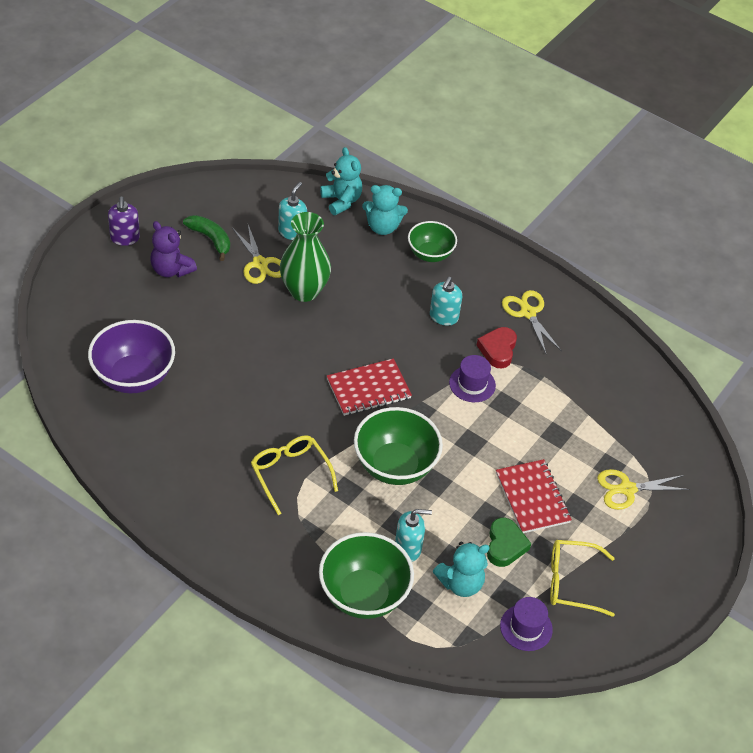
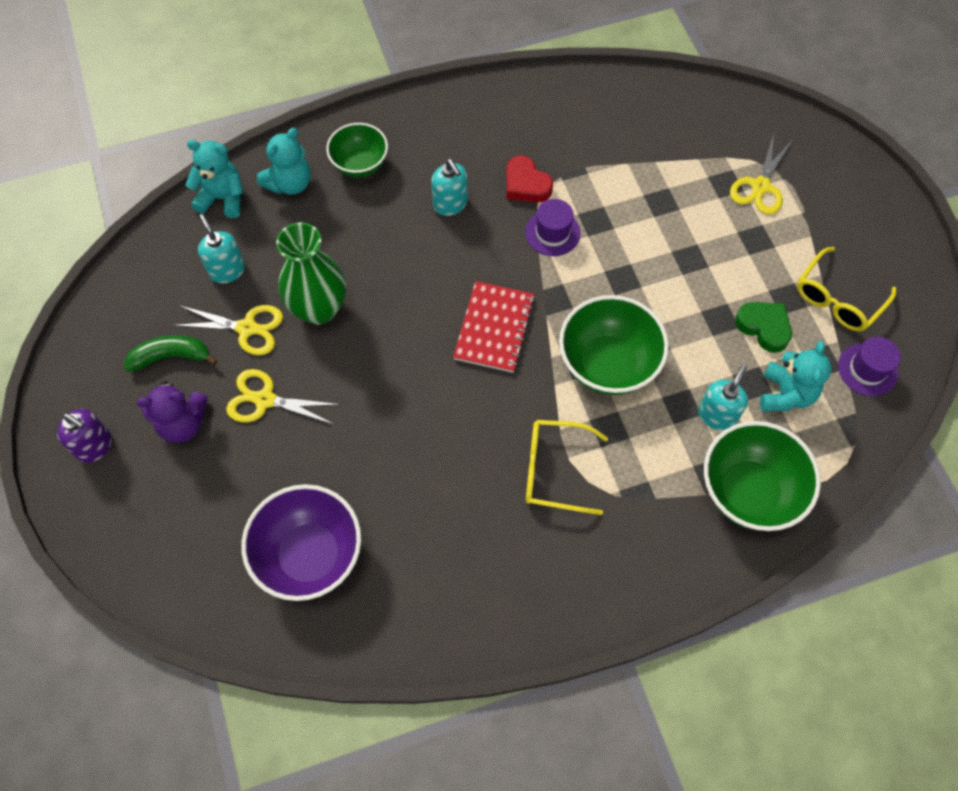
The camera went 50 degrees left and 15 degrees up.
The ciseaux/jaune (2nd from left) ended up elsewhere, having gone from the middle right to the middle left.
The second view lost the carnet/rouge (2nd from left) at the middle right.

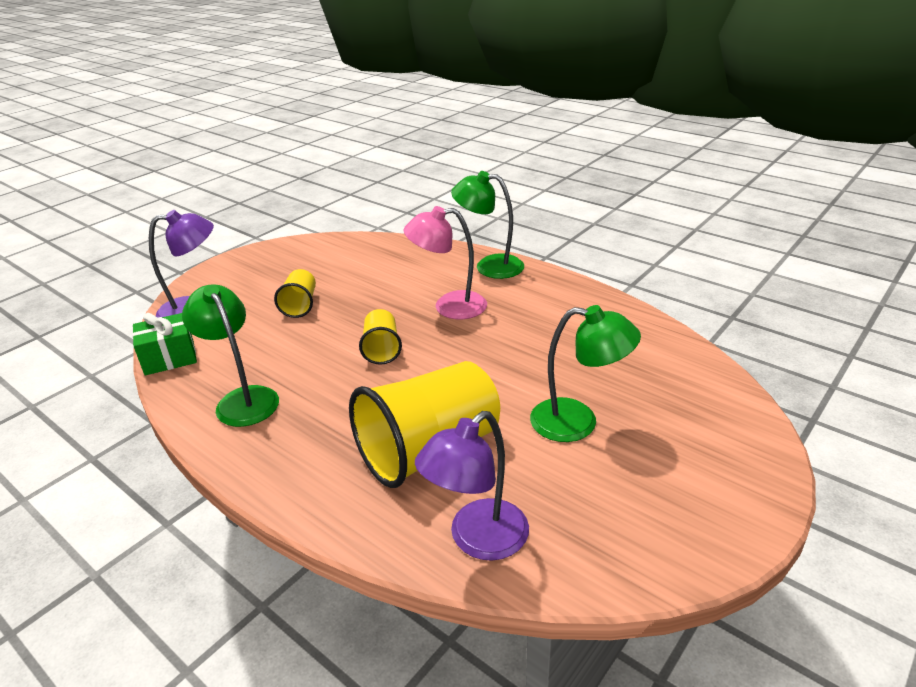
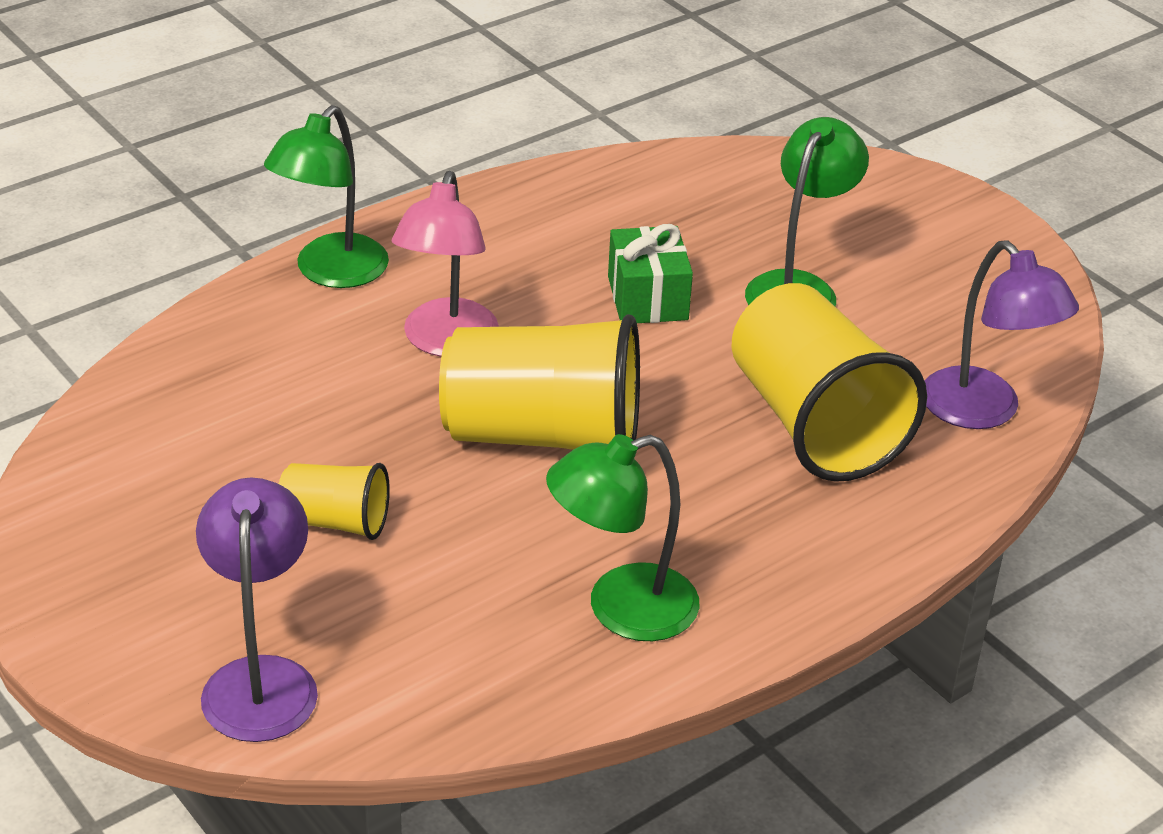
The camera went 80 degrees left and 5 degrees up.
The size of the gobelet/jaune (2nd from left) at the centre changed by a factor of 2.00.
The cadeau/vert ended up elsewhere, having gone from the middle left to the top centre.

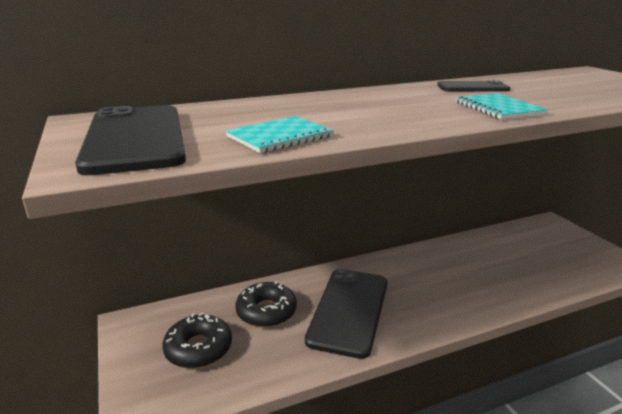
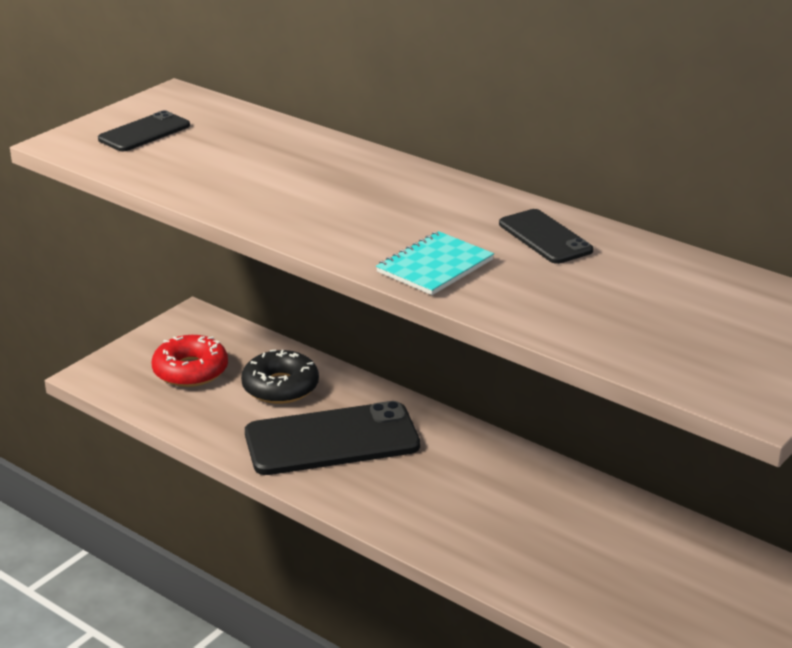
The camera went 60 degrees right and 5 degrees up.
The size of the téléphone/noir (1st from left) at the middle left changed by a factor of 0.52.
The second view lost the carnet/turquoise (1st from left) at the top centre.
What was the beignet/noir (1st from left) at the bottom left turned into the beignet/rouge at the middle left.

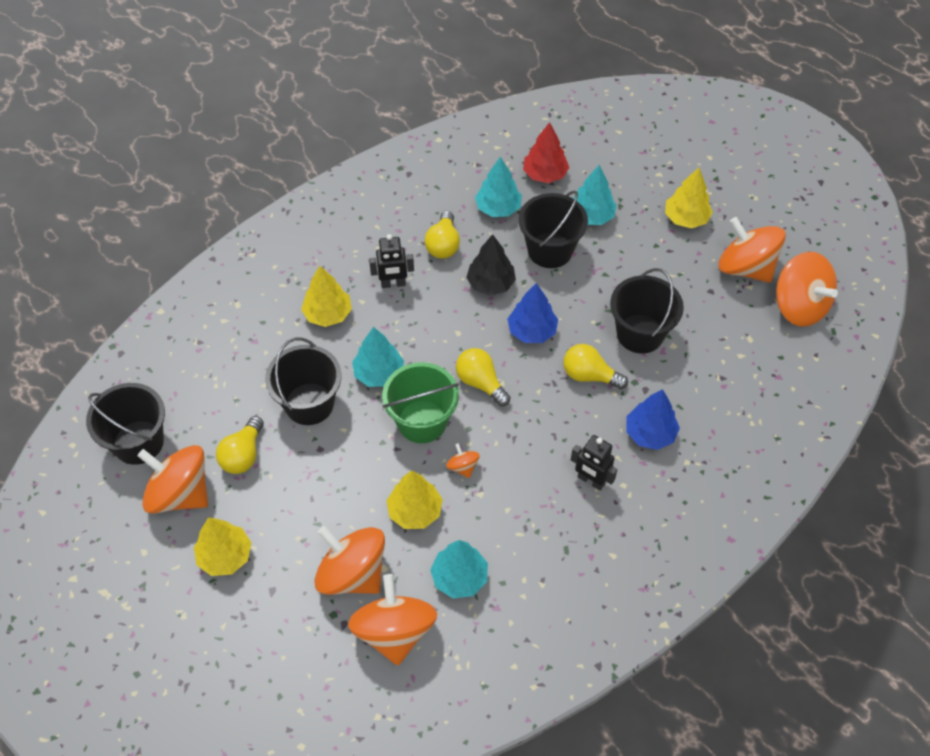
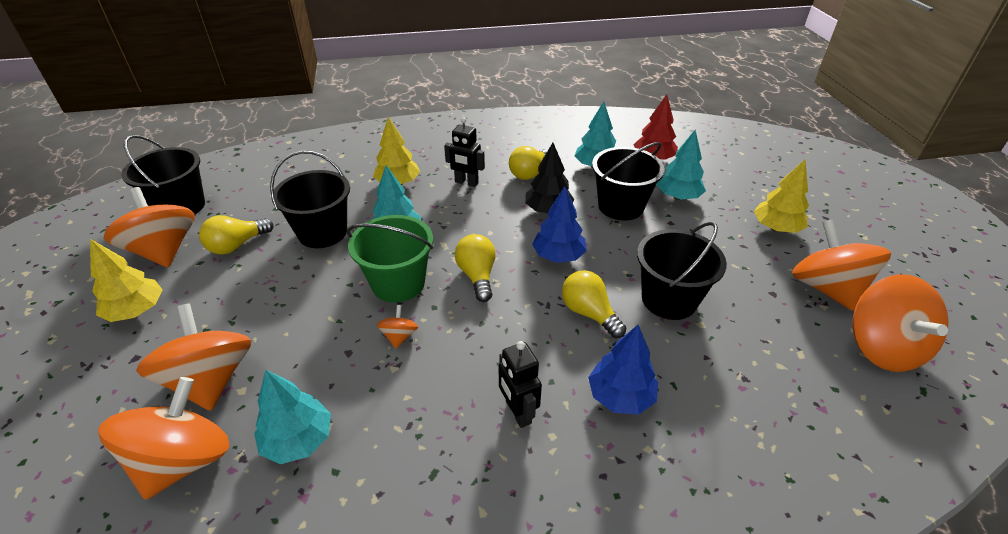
The camera went 30 degrees right and 15 degrees down.
The second view lost the arbre/jaune (3rd from left) at the centre.

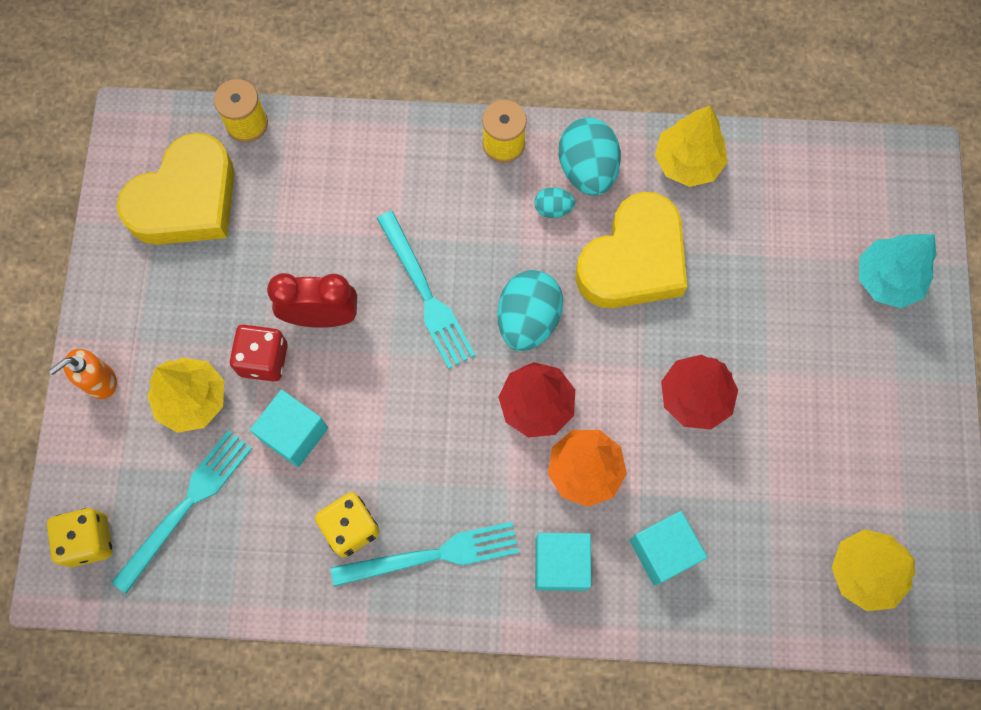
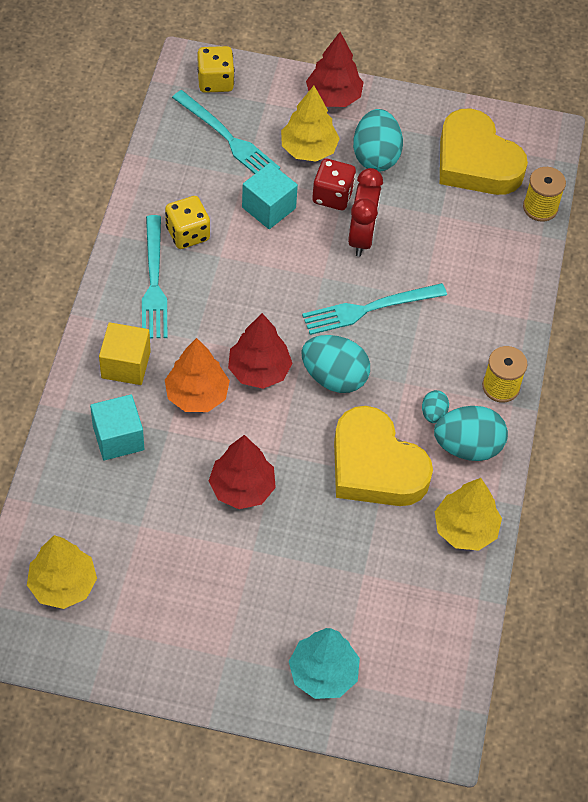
The camera went 95 degrees right and 15 degrees down.
Where the distributeur de savon/orange stood at the middle left, the arbre/rouge (3rd from left) came to stand at the top centre.
What was the cube/turquoise (2nd from left) at the bottom centre turned into the cube/jaune at the middle left.
The second view gained the œuf/turquoise (2nd from left) at the top centre.

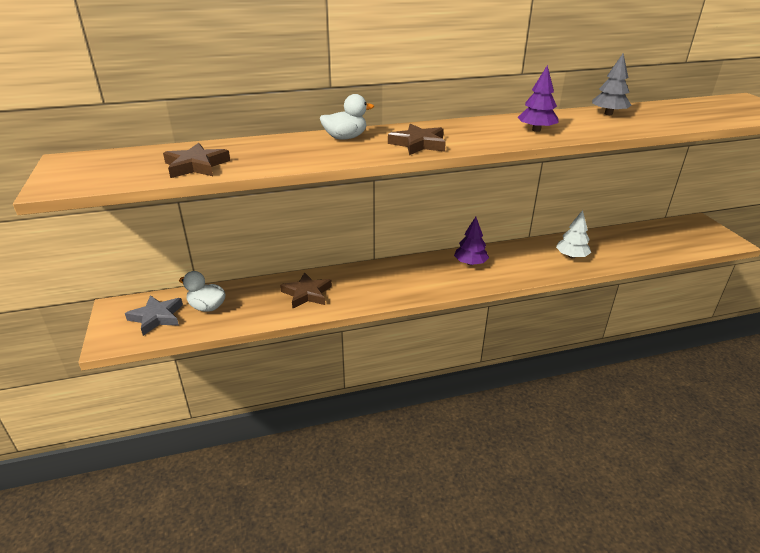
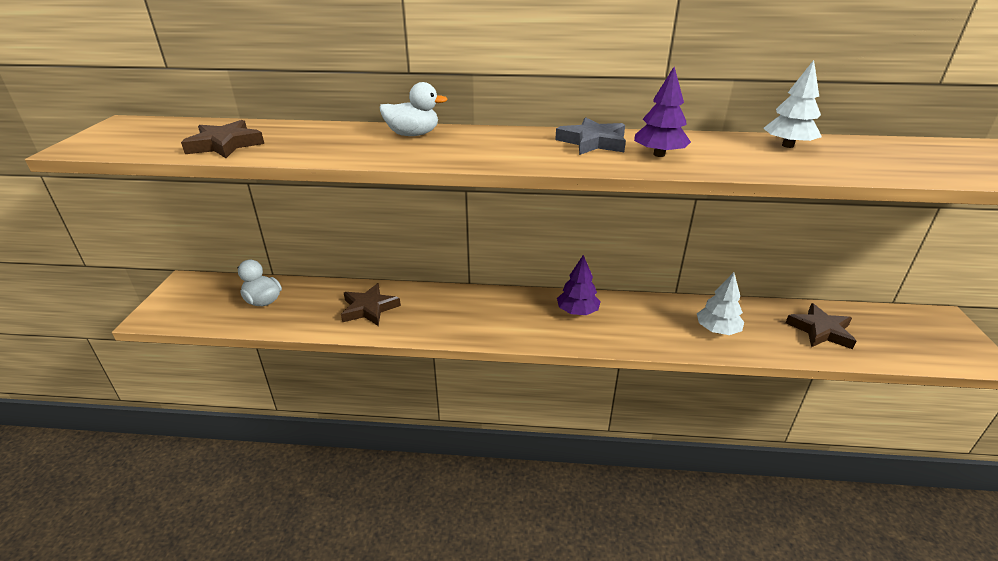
The camera went 20 degrees right and 0 degrees up.
What was the arbre/gris at the top right turned into the arbre/blanc (2nd from left) at the top right.
The étoile/marron (3rd from left) ended up elsewhere, having gone from the top centre to the middle right.
The étoile/gris ended up elsewhere, having gone from the middle left to the top centre.

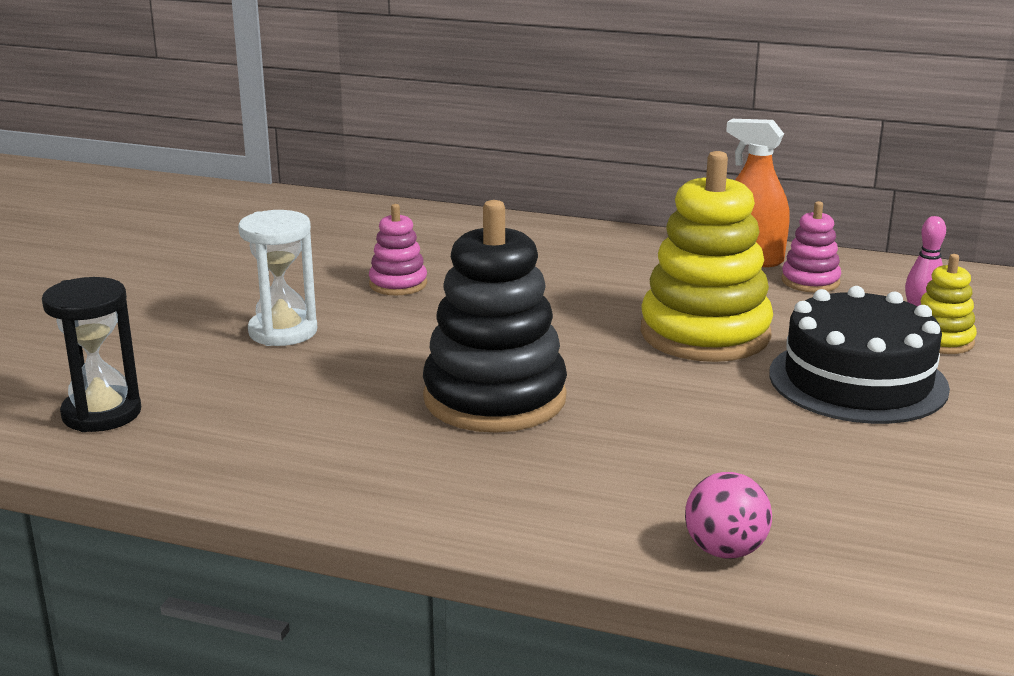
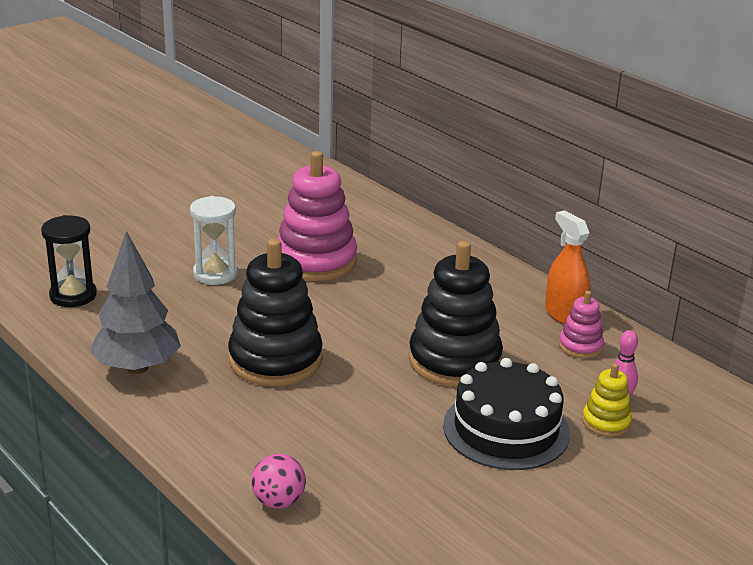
The camera went 30 degrees right and 5 degrees up.
What was the jouet à empiler/jaune (1st from left) at the middle right turned into the jouet à empiler/noir (2nd from left) at the centre.
The size of the jouet à empiler/rose (1st from left) at the centre changed by a factor of 2.06.
The second view gained the arbre/gris at the middle left.

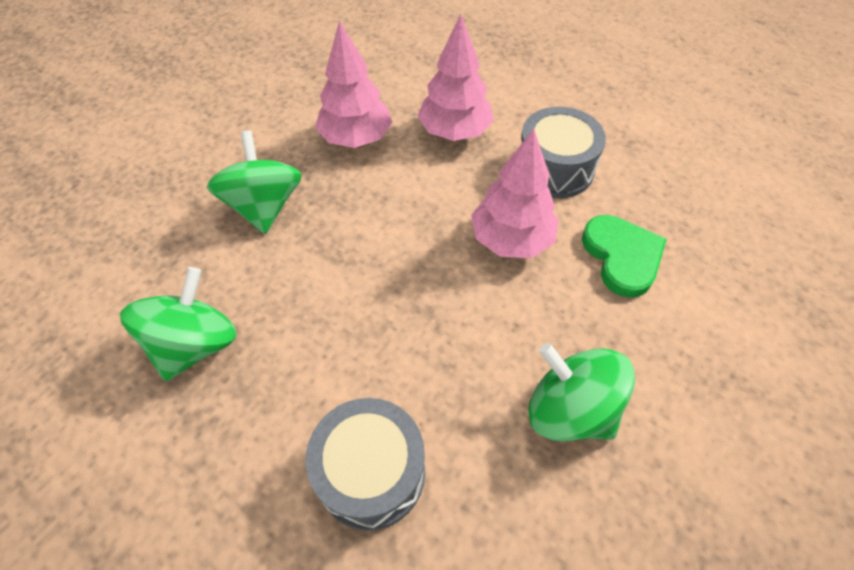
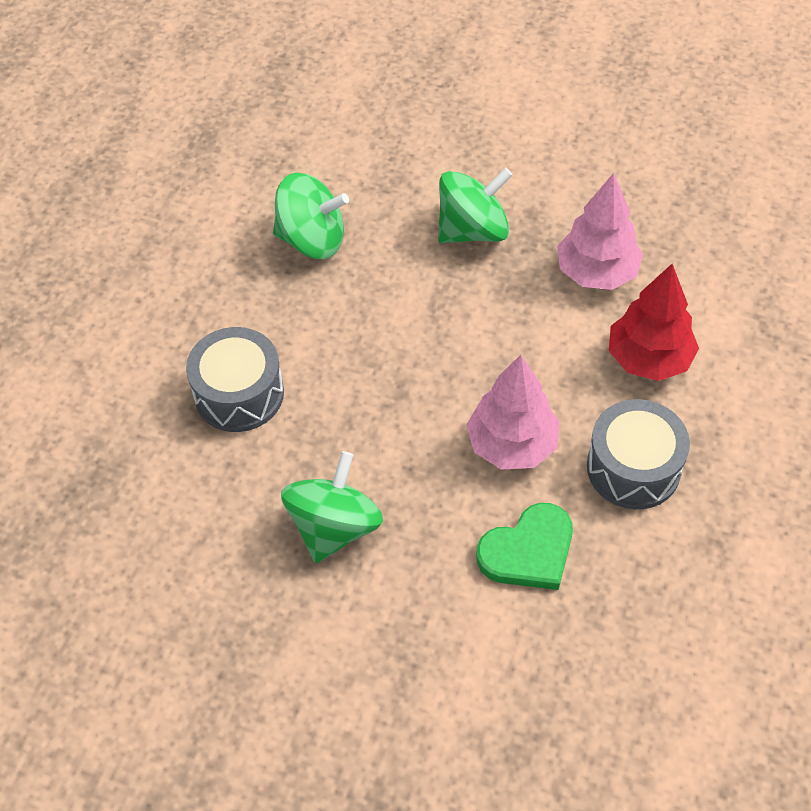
The camera went 75 degrees right and 0 degrees up.
What was the arbre/rose (2nd from left) at the top centre turned into the arbre/rouge at the middle right.

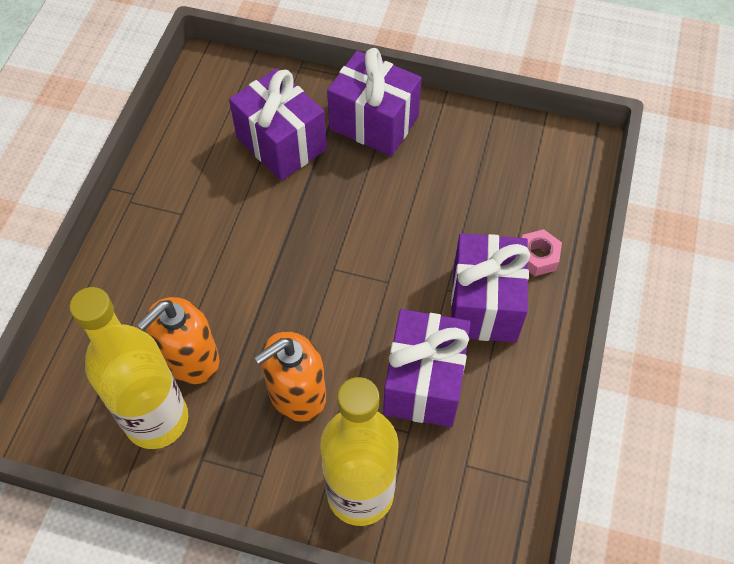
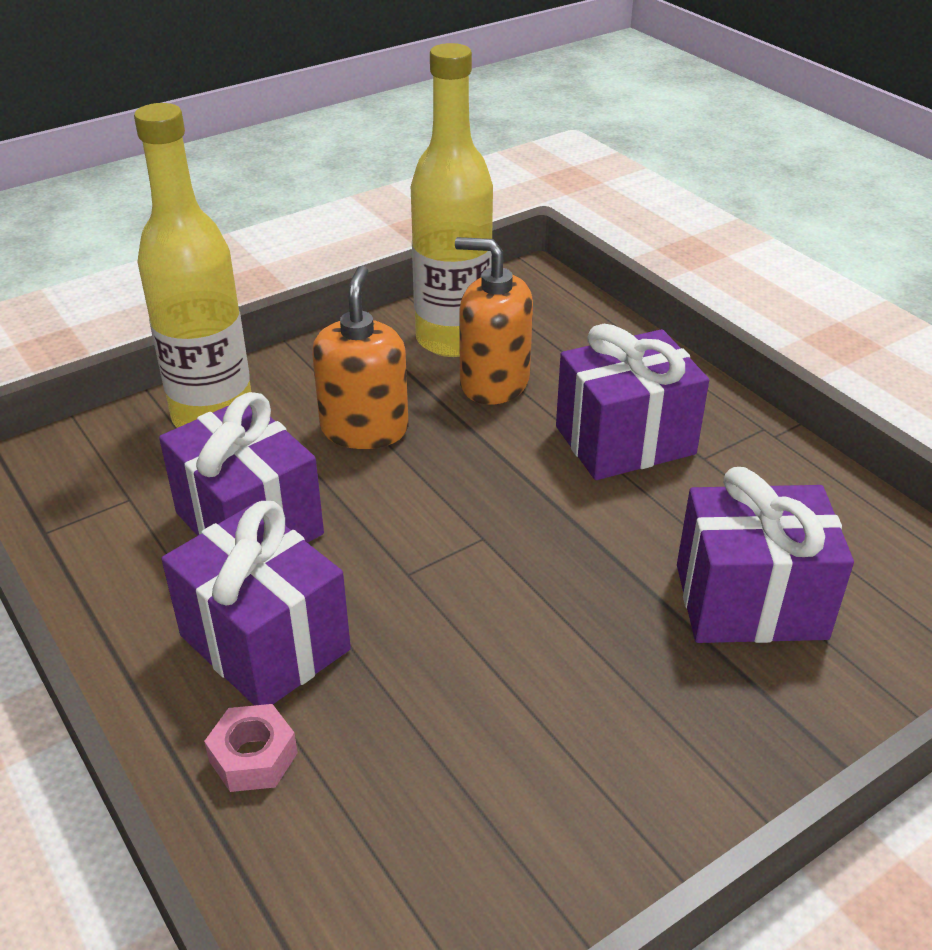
The camera went 130 degrees right and 20 degrees down.
The cadeau/violet (2nd from left in the first image) ended up elsewhere, having gone from the top centre to the middle right.
The distributeur de savon/orange (1st from left in the first image) at the middle left ended up facing another way, 60 degrees counterclockwise from before.

